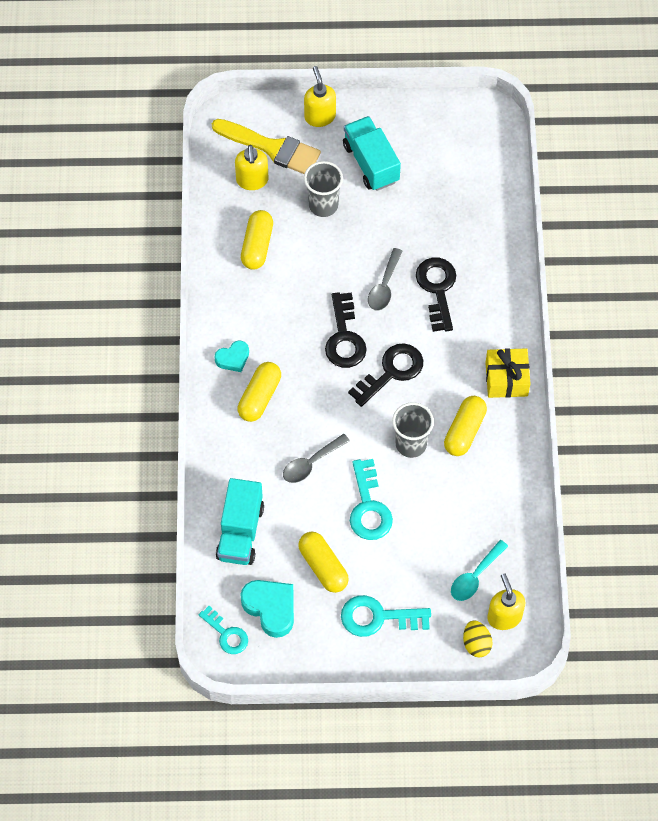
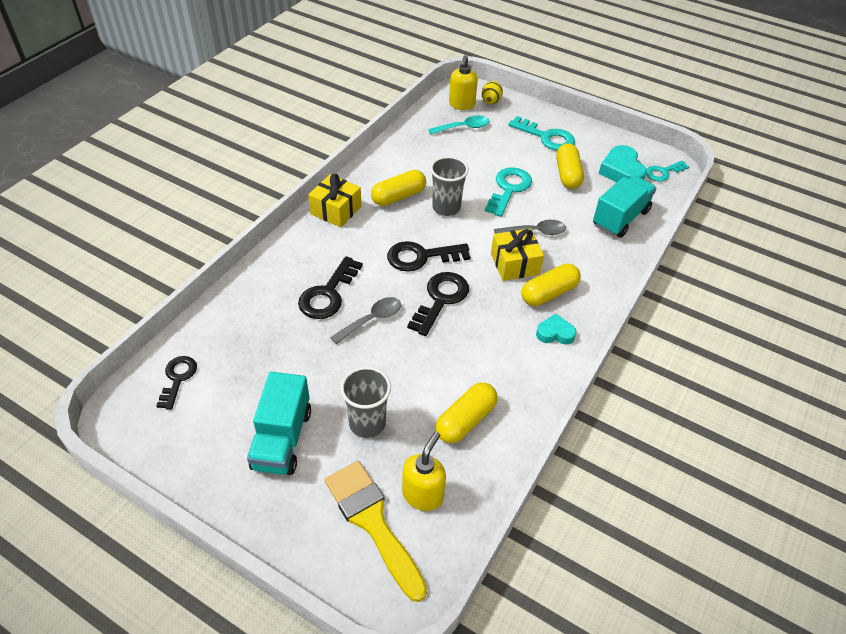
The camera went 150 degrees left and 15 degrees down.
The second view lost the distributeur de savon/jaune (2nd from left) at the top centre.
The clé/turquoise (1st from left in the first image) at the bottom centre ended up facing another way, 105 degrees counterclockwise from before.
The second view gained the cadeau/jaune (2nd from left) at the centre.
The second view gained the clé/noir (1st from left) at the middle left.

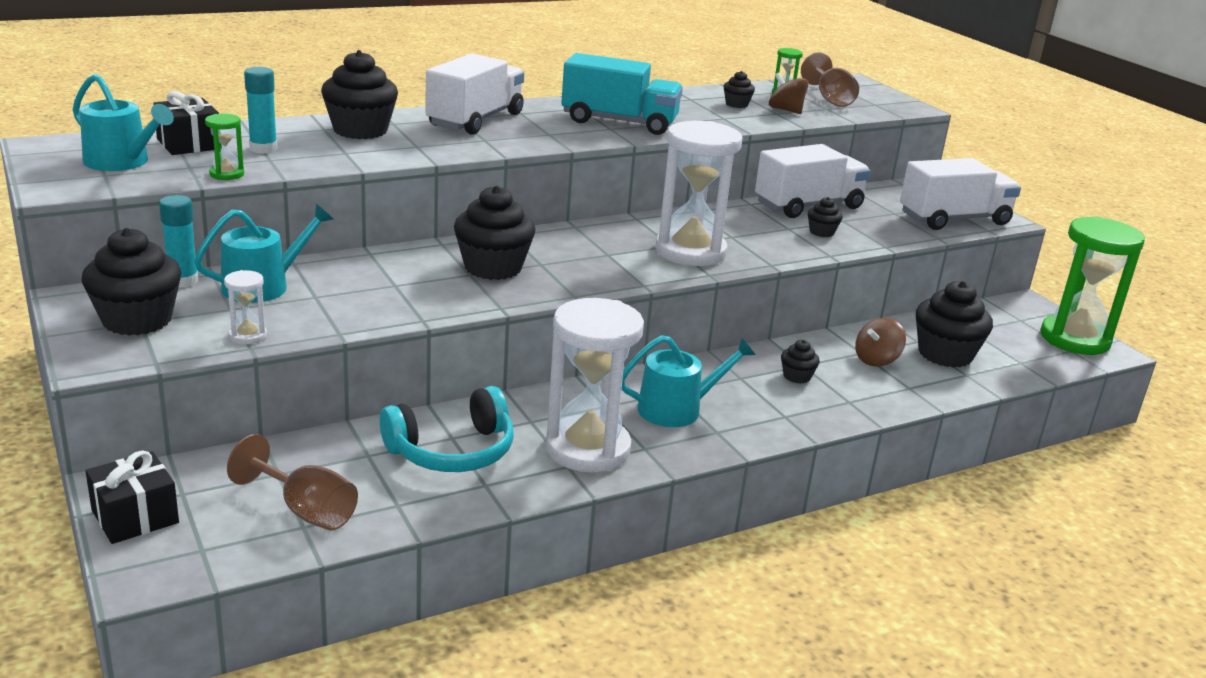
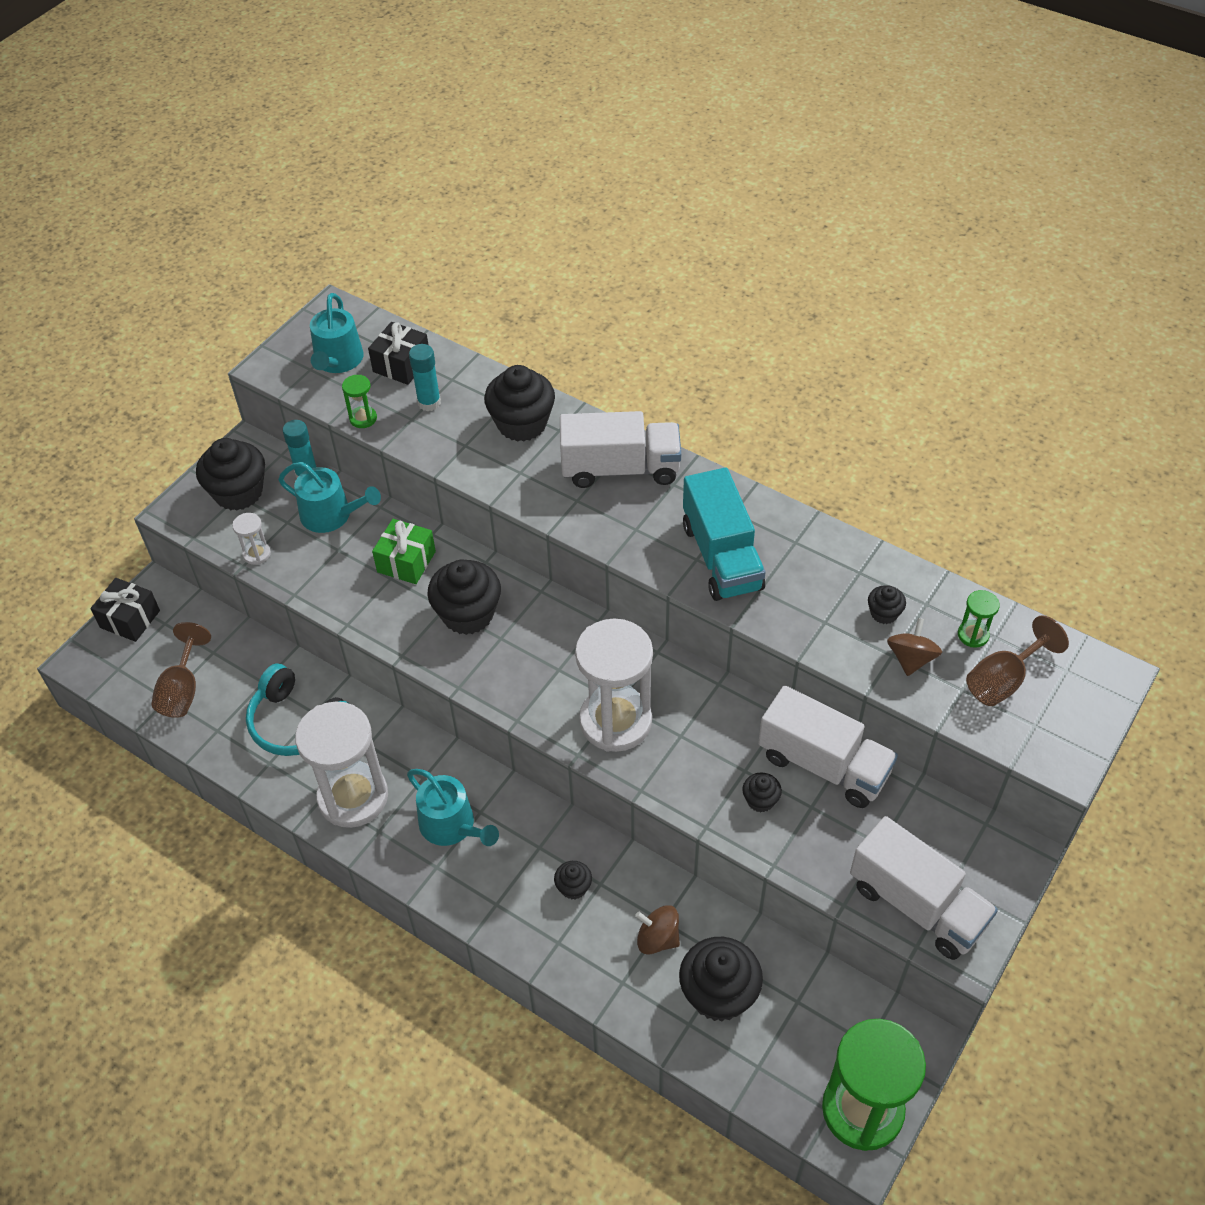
The camera went 65 degrees right and 25 degrees up.
The second view gained the cadeau/vert at the centre.

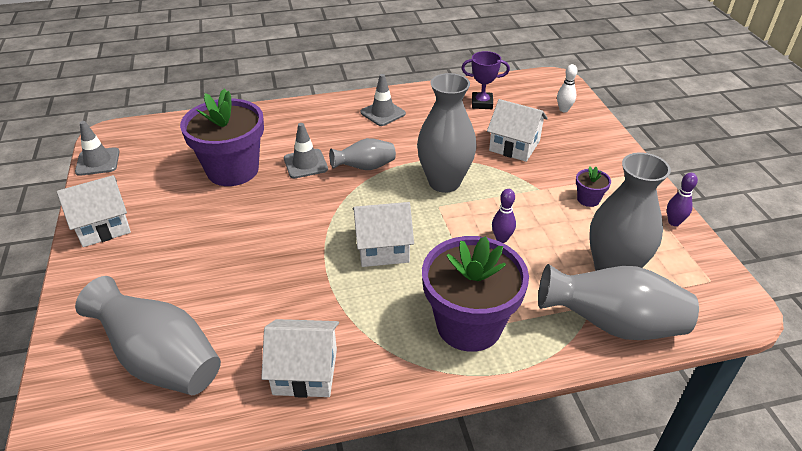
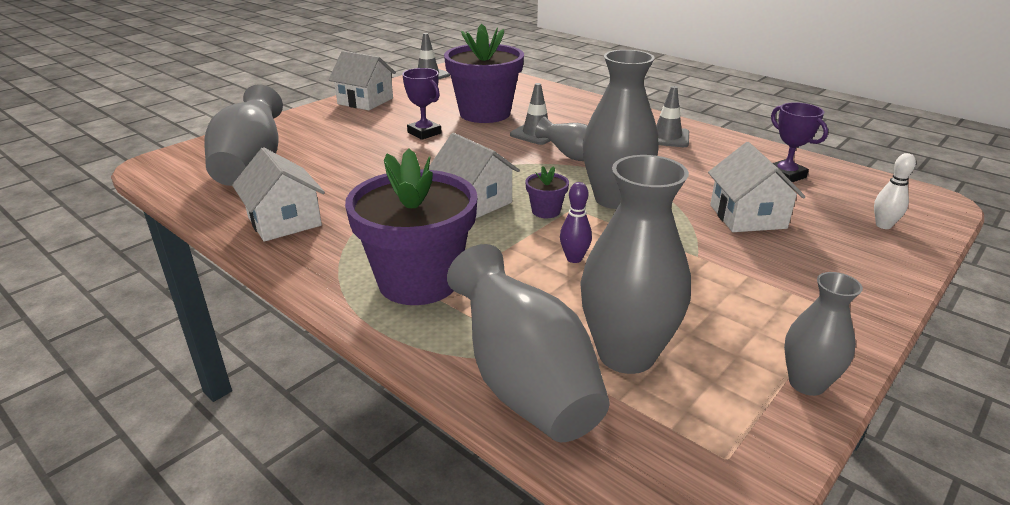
The camera went 55 degrees right and 10 degrees down.
The pot de fleurs/violet (3rd from left) ended up elsewhere, having gone from the middle right to the centre.
Where the quille/violet (2nd from left) stood at the middle right, the vase/gris (6th from left) came to stand at the middle right.
The second view gained the trophée/violet (1st from left) at the top centre.

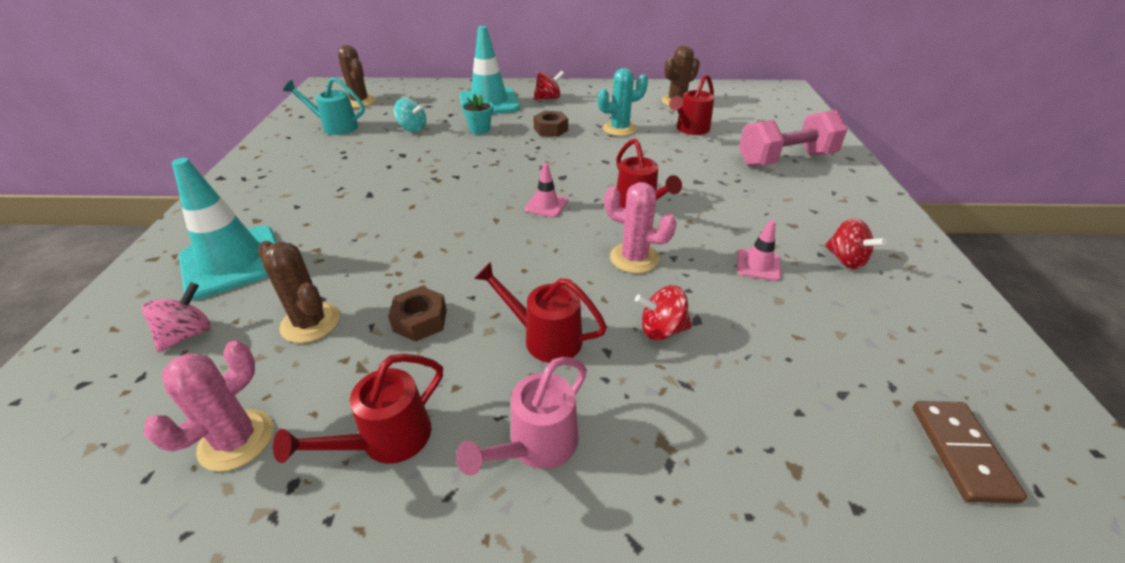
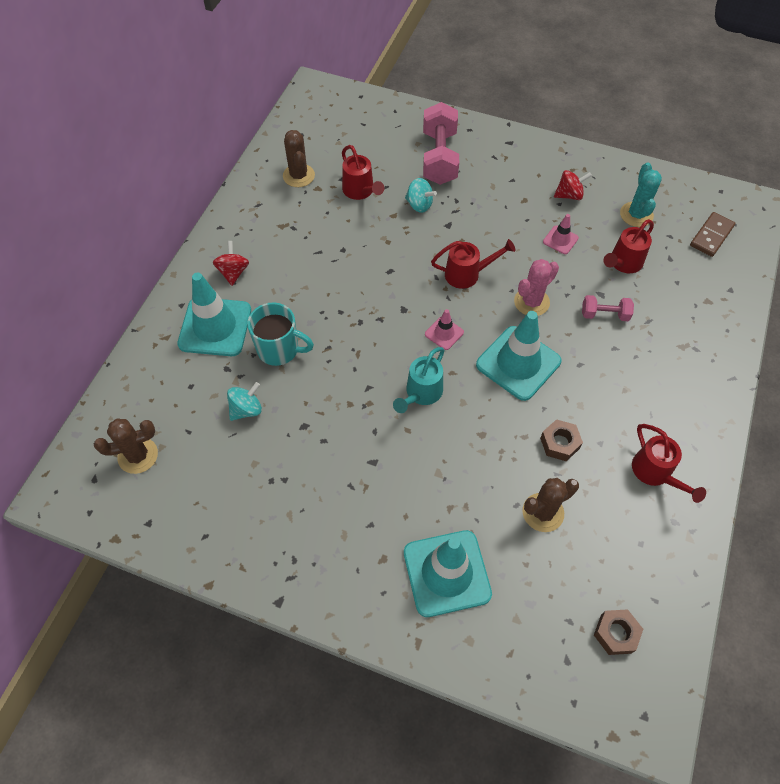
The camera went 70 degrees left and 20 degrees up.
The cactus/turquoise ended up elsewhere, having gone from the top centre to the top right.
The arrosoir/turquoise ended up elsewhere, having gone from the top left to the centre.
Where the pot de fleurs/turquoise stood at the top centre, the tasse/turquoise came to stand at the centre.
The écrou/marron (2nd from left) ended up elsewhere, having gone from the top centre to the bottom right.
The arrosoir/rouge (2nd from left in the first image) ended up elsewhere, having gone from the centre to the top right.
The second view lost the toupie/rose at the middle left.
Where the toupie/rouge (2nd from left) stood at the centre, the haltère/rose (2nd from left) came to stand at the middle right.
The second view lost the cactus/rose (1st from left) at the bottom left.
The second view lost the arrosoir/rose at the bottom centre.
The domino/marron at the bottom right ended up facing another way, 75 degrees counterclockwise from before.
The second view gained the toupie/turquoise (2nd from left) at the top centre.
The second view gained the cône de chantier/turquoise (3rd from left) at the centre.

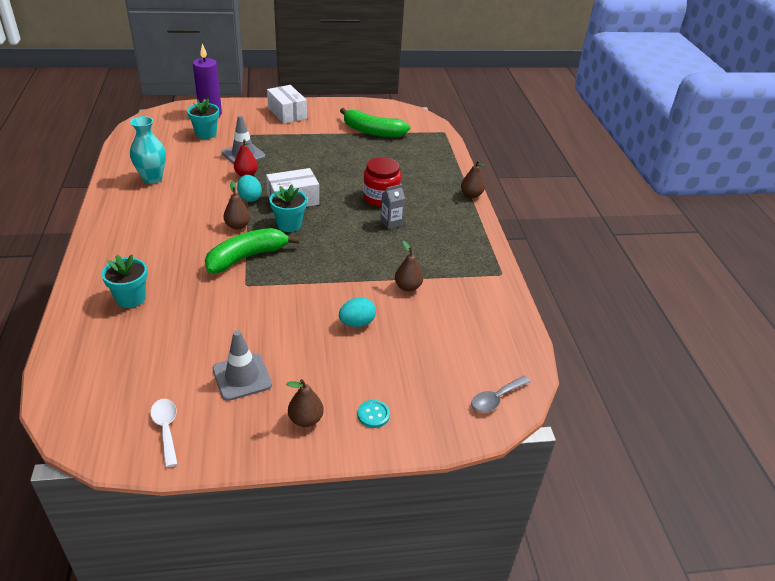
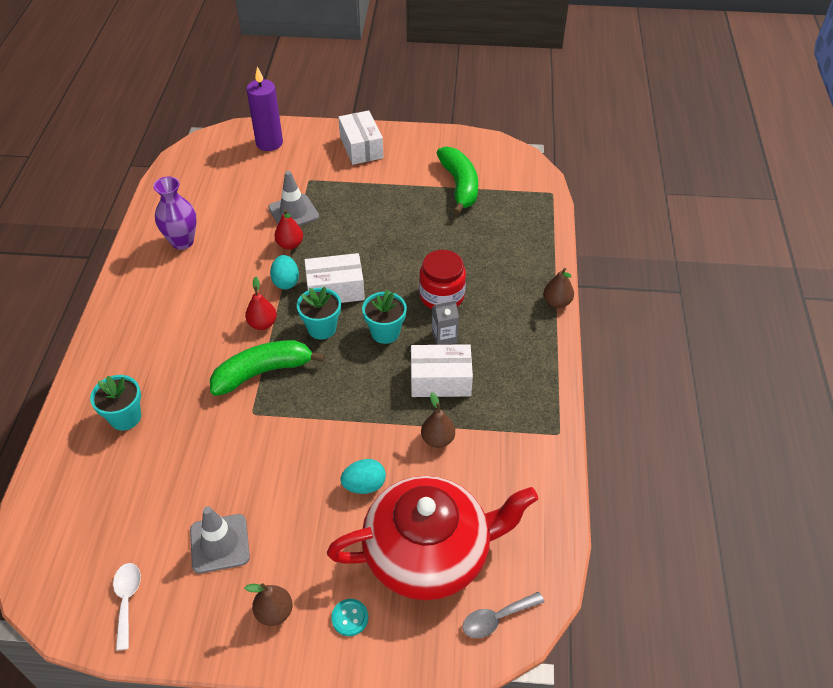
The camera went 15 degrees right and 10 degrees up.
The pot de fleurs/turquoise (2nd from left in the first image) ended up elsewhere, having gone from the top left to the centre.
The banane/vert (2nd from left) at the top centre ended up facing another way, 135 degrees counterclockwise from before.
What was the vase/turquoise at the top left turned into the vase/violet at the top left.
What was the poire/marron (1st from left) at the middle left turned into the poire/rouge (1st from left) at the middle left.
The second view gained the boîte/blanc (3rd from left) at the centre.
The second view gained the théière/rouge at the bottom centre.

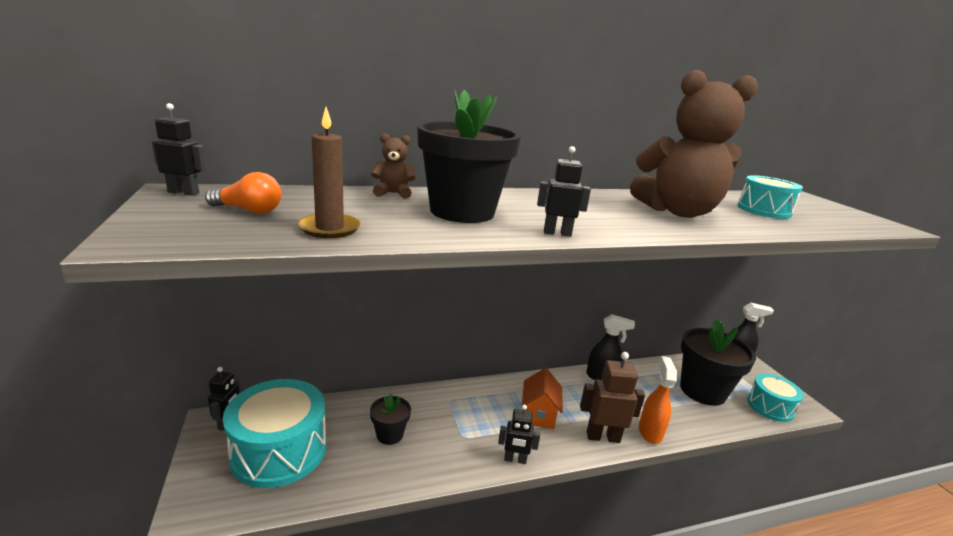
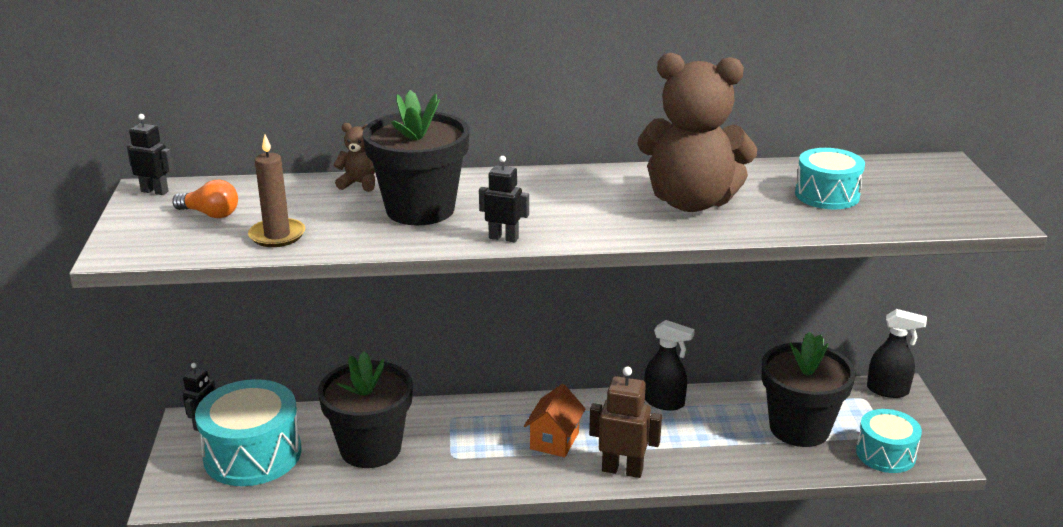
The camera went 15 degrees right and 5 degrees up.
The second view lost the vaporisateur/orange at the bottom right.
The size of the pot de fleurs/noir (1st from left) at the bottom centre changed by a factor of 2.03.
The second view lost the robot/noir (3rd from left) at the bottom centre.

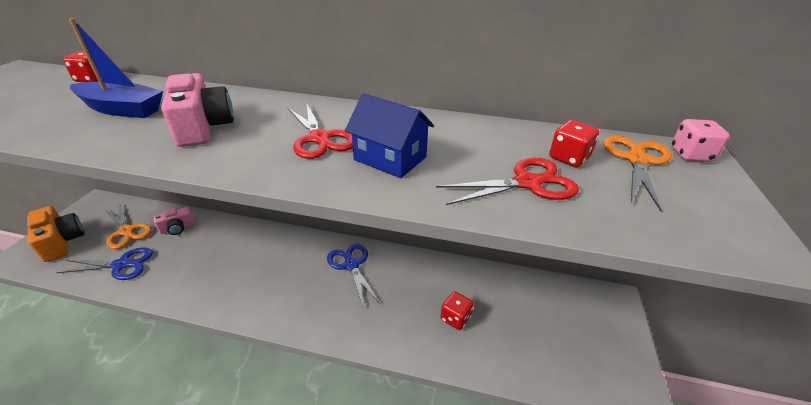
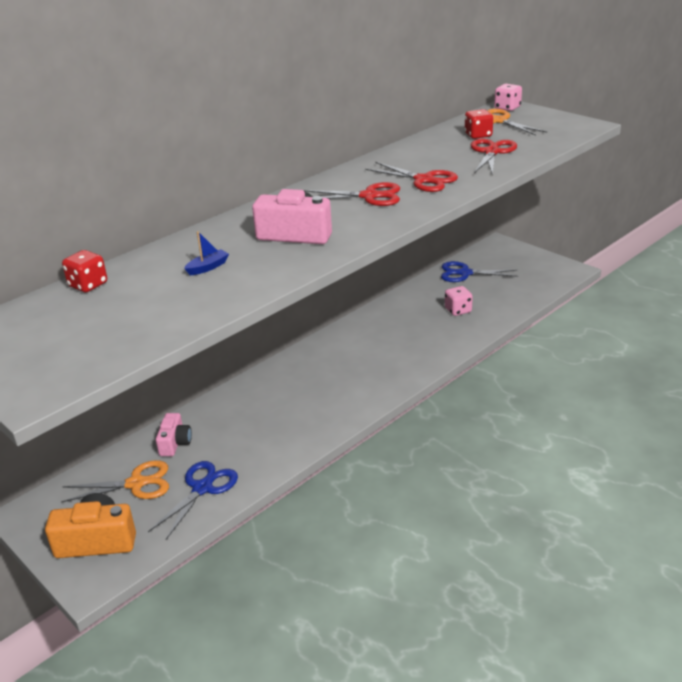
The camera went 55 degrees left and 5 degrees down.
The size of the bateau/bleu at the top left changed by a factor of 0.47.
Where the maison/bleu stood at the centre, the ciseaux/rouge (2nd from left) came to stand at the top centre.
The ciseaux/bleu (2nd from left) ended up elsewhere, having gone from the bottom centre to the middle right.
What was the dé/rouge (2nd from left) at the bottom centre turned into the dé/rose (1st from left) at the middle right.

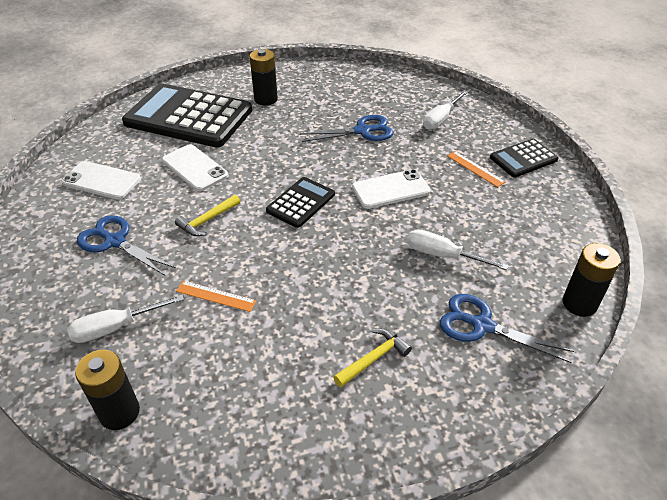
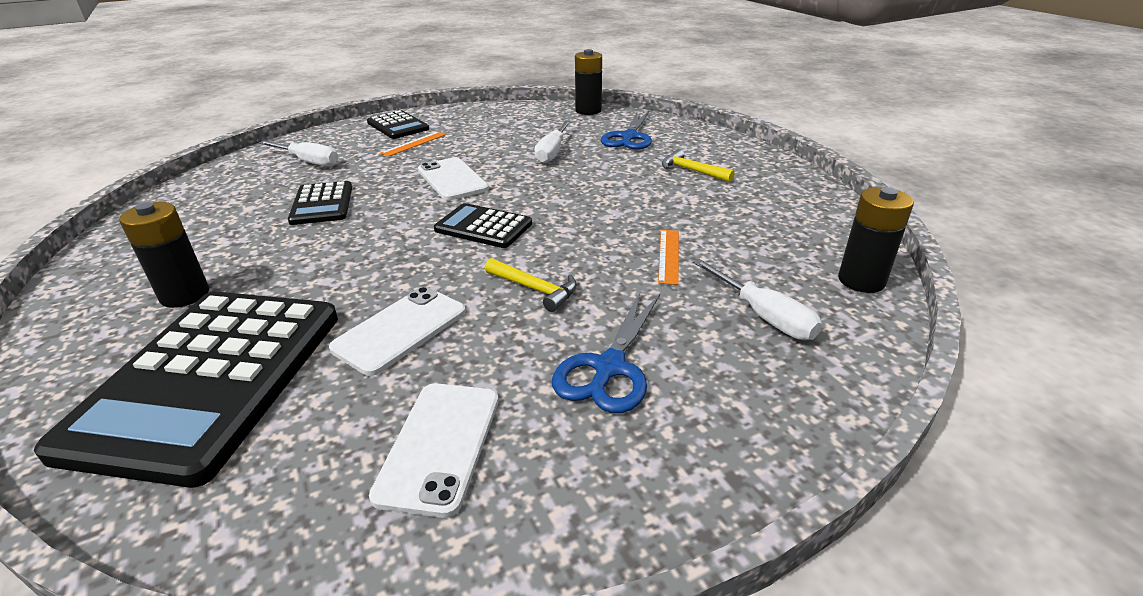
The camera went 100 degrees left and 10 degrees down.
Where the ciseaux/bleu (2nd from left) stood at the top centre, the calculatrice/noir (2nd from left) came to stand at the middle left.

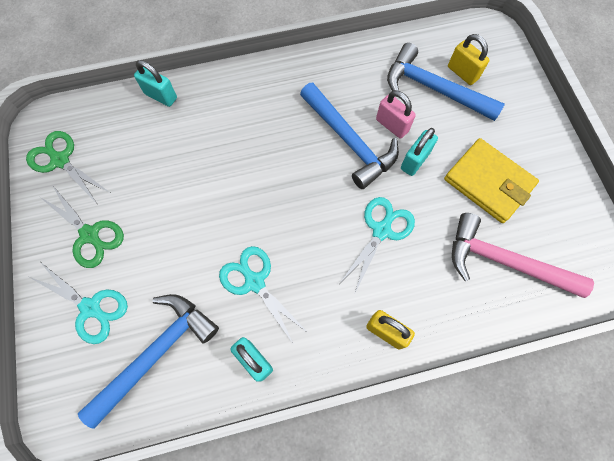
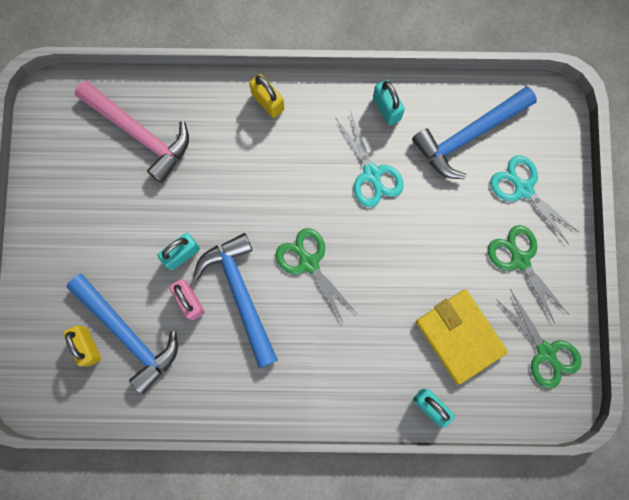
The camera went 165 degrees left and 10 degrees up.
The portefeuille/jaune ended up elsewhere, having gone from the middle right to the bottom right.
The second view lost the ciseaux/turquoise (3rd from left) at the centre.
The second view gained the ciseaux/vert (1st from left) at the centre.

